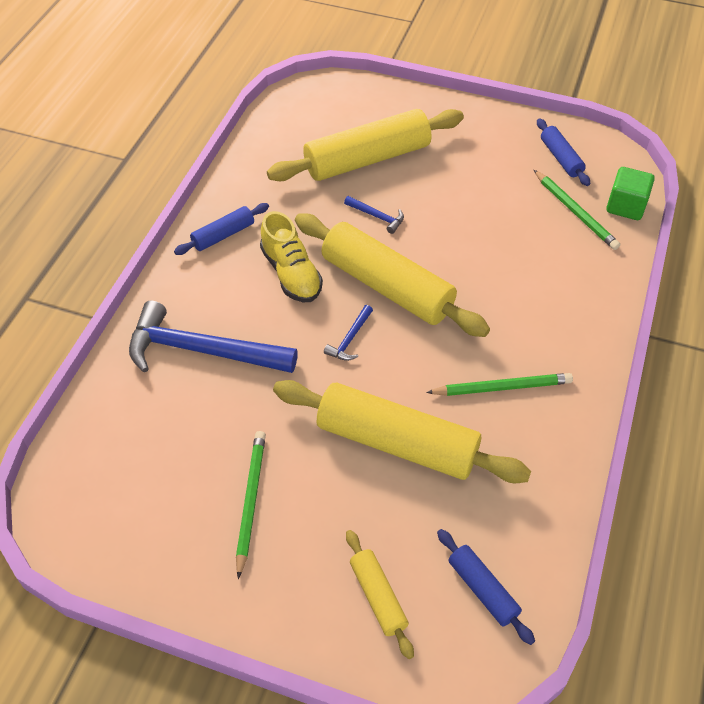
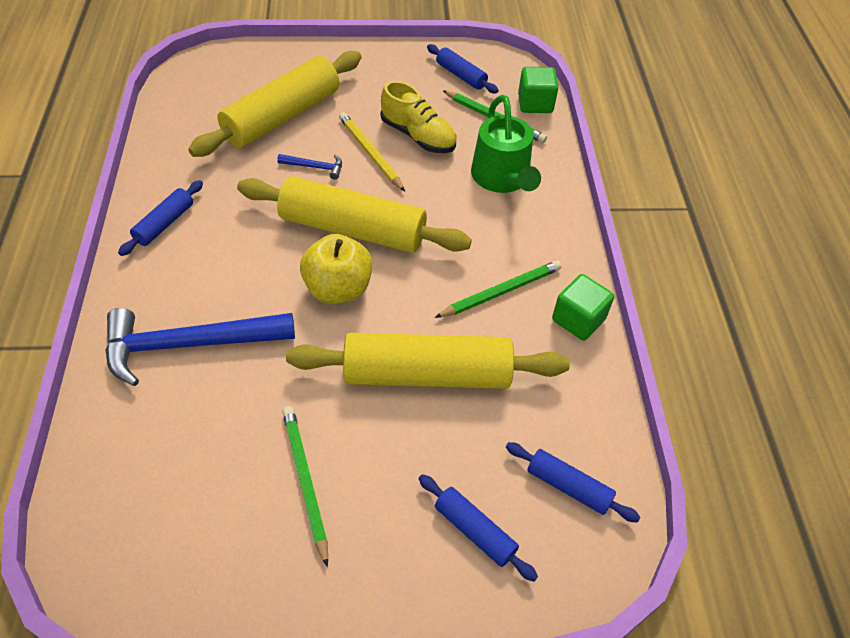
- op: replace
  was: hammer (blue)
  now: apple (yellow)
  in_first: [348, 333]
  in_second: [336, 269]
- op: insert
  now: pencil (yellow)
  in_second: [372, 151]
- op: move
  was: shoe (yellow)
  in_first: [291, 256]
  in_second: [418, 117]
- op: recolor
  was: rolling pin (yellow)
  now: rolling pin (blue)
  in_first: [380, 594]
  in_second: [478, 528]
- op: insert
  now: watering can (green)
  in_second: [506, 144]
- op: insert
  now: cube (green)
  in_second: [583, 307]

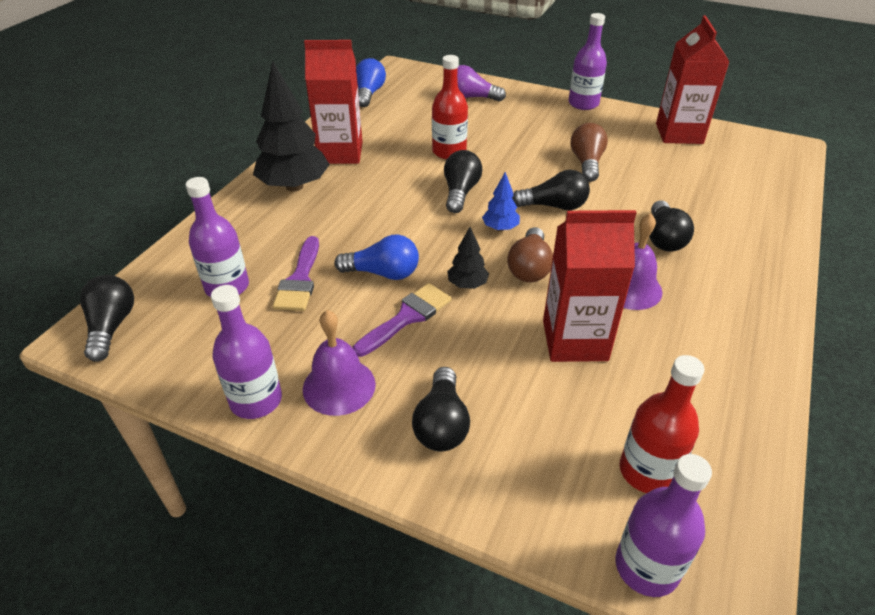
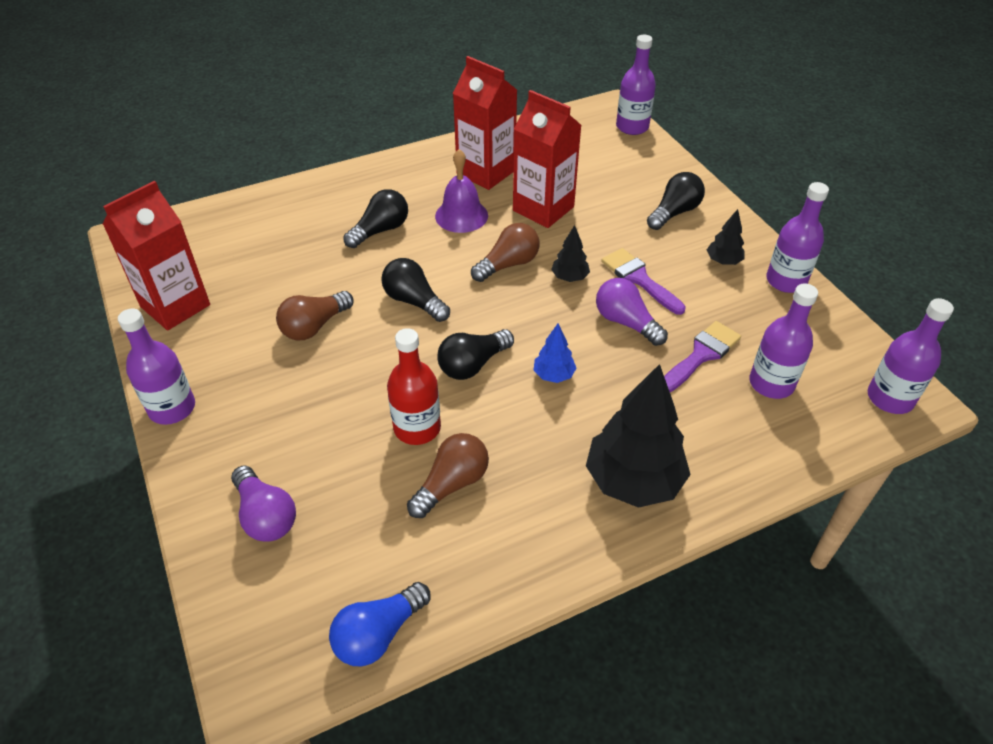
- op: insert
  now: light bulb (brown)
  in_second: [448, 475]
- op: move
  was: carton (red)
  in_first: [333, 102]
  in_second: [485, 123]
- op: move
  was: tree (blue)
  in_first: [501, 201]
  in_second: [555, 353]
- op: recolor
  was: light bulb (blue)
  now: light bulb (purple)
  in_first: [376, 257]
  in_second: [632, 312]
- op: rotate
  was: brush (purple)
  in_first: [402, 320]
  in_second: [643, 281]
  clockwise: 60
- op: replace
  was: bell (purple)
  now: tree (black)
  in_first: [339, 363]
  in_second: [726, 237]
- op: replace
  was: light bulb (black)
  now: bottle (purple)
  in_first: [107, 318]
  in_second: [911, 356]
- op: delete
  was: bottle (red)
  in_first: [662, 424]

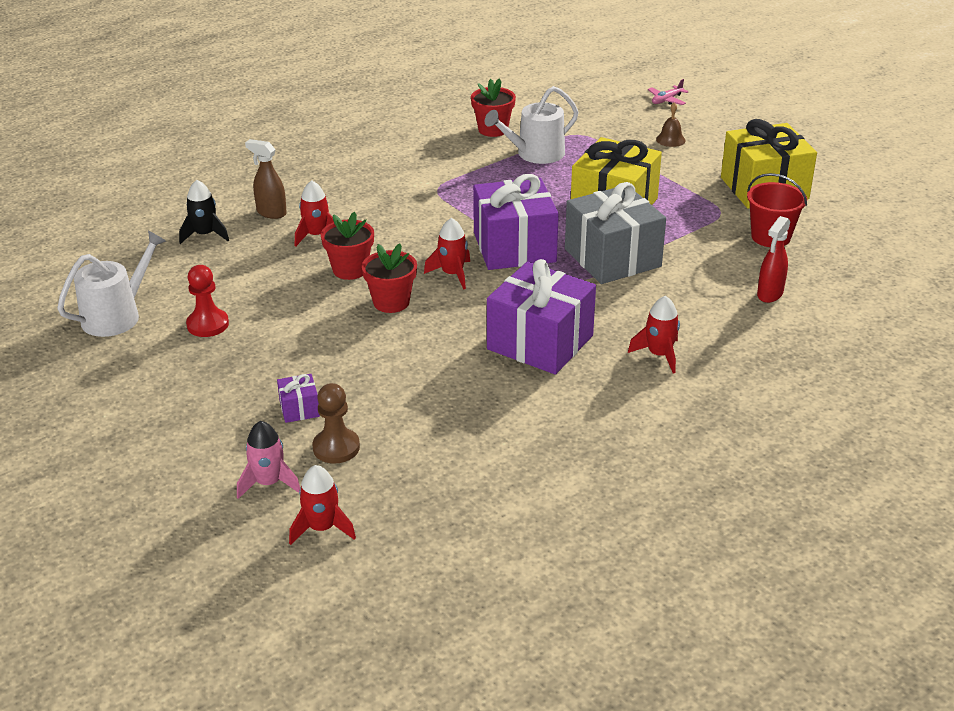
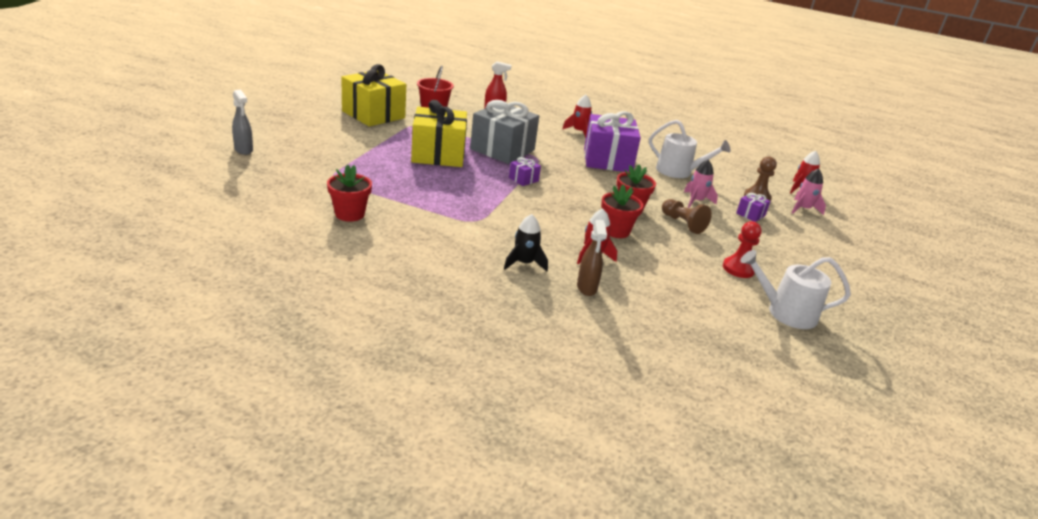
- op: replace
  was: plane (pink)
  now: spray bottle (grey)
  in_first: [668, 92]
  in_second: [242, 122]
- op: move
  was: rocket (black)
  in_first: [204, 212]
  in_second: [526, 242]
- op: resize
  was: gift (purple)
  in_first: [516, 222]
  in_second: [525, 171]
  ratio: 0.42
- op: move
  was: watering can (white)
  in_first: [532, 125]
  in_second: [690, 149]
- op: insert
  now: pawn (brown)
  in_second: [687, 216]
- op: insert
  now: rocket (pink)
  in_second: [701, 184]
- op: delete
  was: rocket (red)
  in_first: [447, 254]
- op: delete
  was: bell (brown)
  in_first: [671, 124]

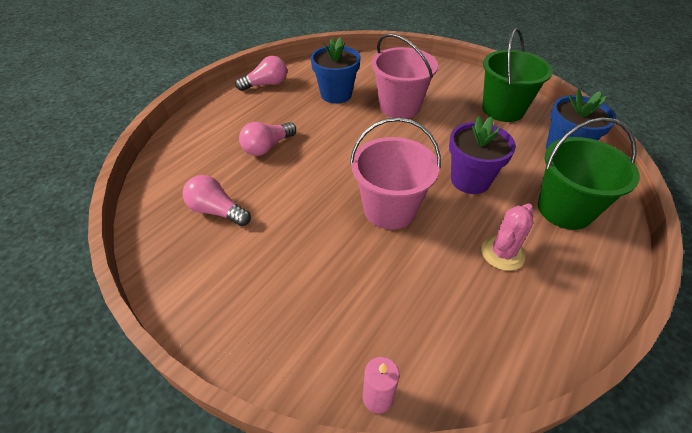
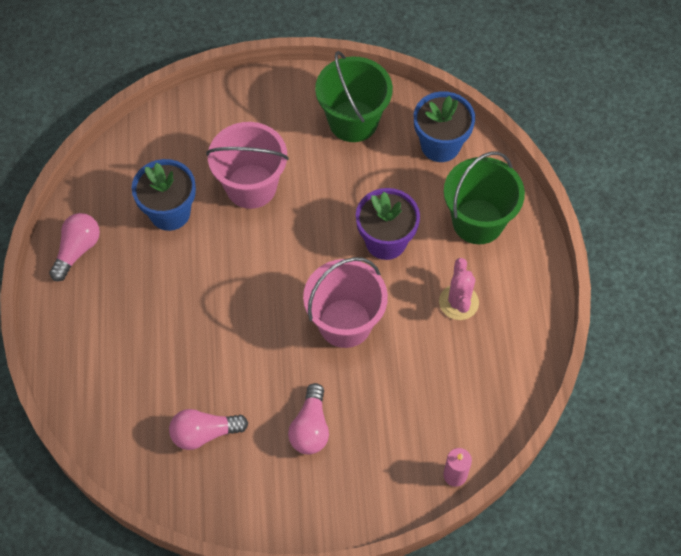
- op: move
  was: light bulb (pink)
  in_first: [267, 139]
  in_second: [308, 419]

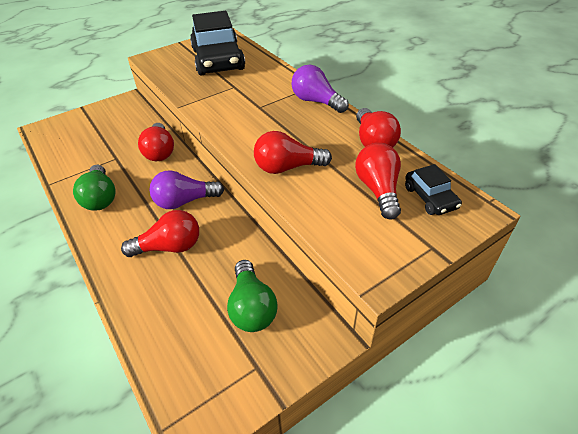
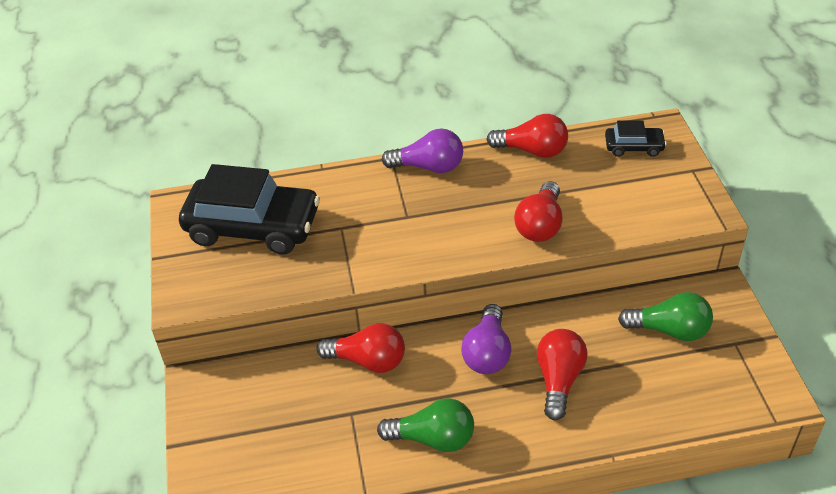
- op: rotate
  was: light bulb (purple)
  in_first: [320, 89]
  in_second: [422, 150]
  clockwise: -150
- op: delete
  was: light bulb (red)
  in_first: [378, 181]

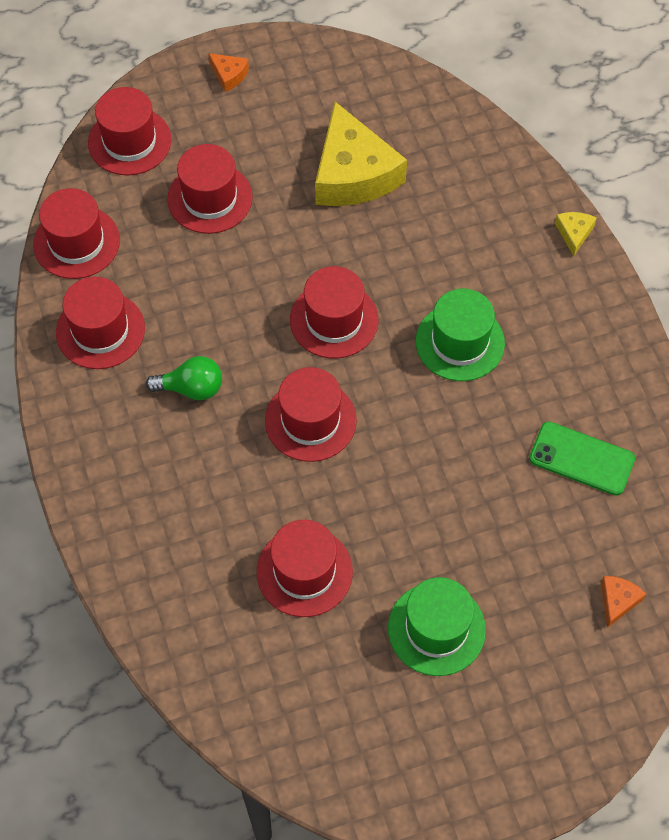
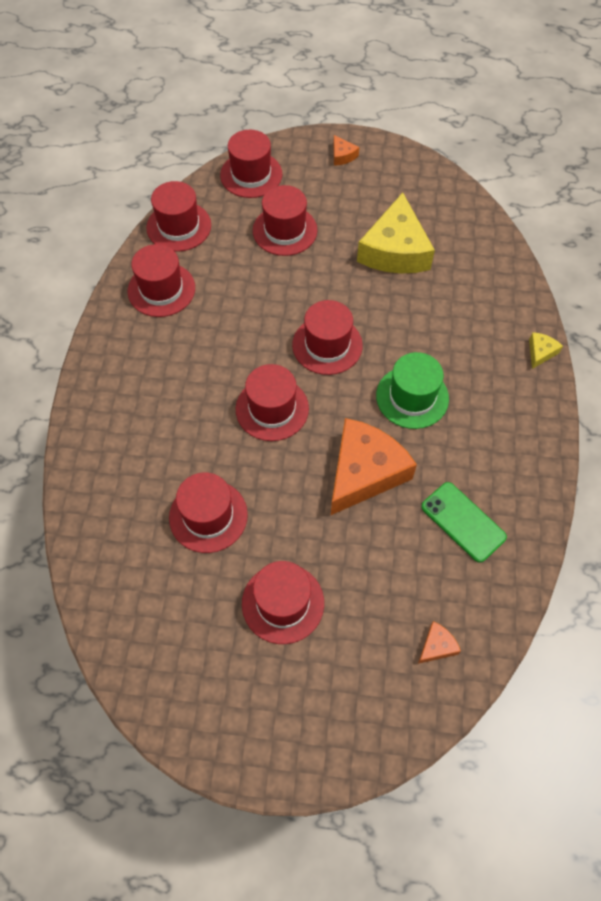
- op: recolor
  was: hat (green)
  now: hat (red)
  in_first: [437, 626]
  in_second: [283, 602]
- op: insert
  now: cheese (orange)
  in_second: [374, 466]
- op: delete
  was: light bulb (green)
  in_first: [184, 378]

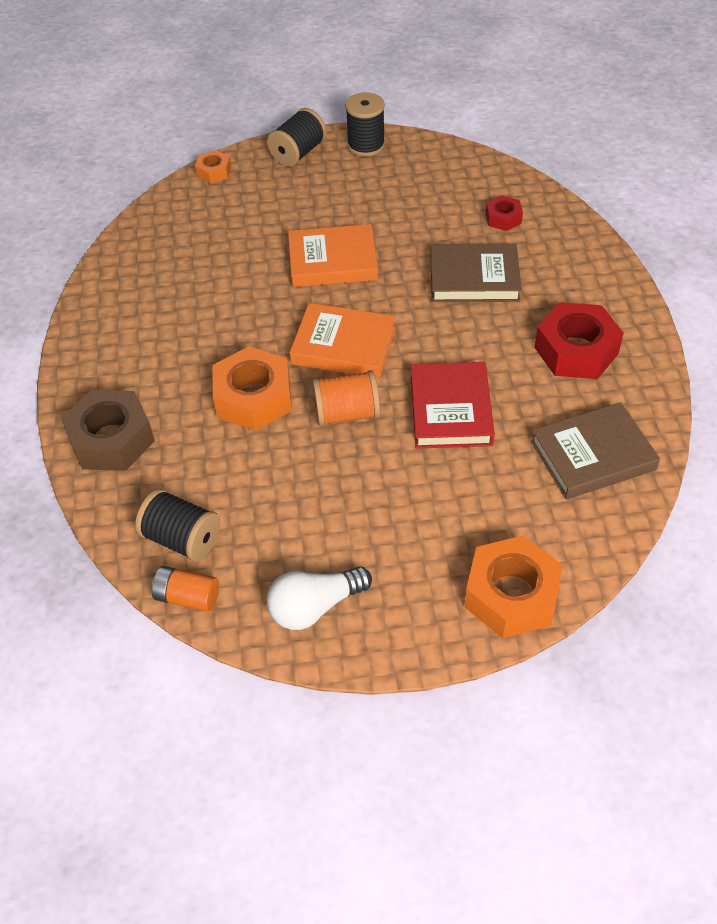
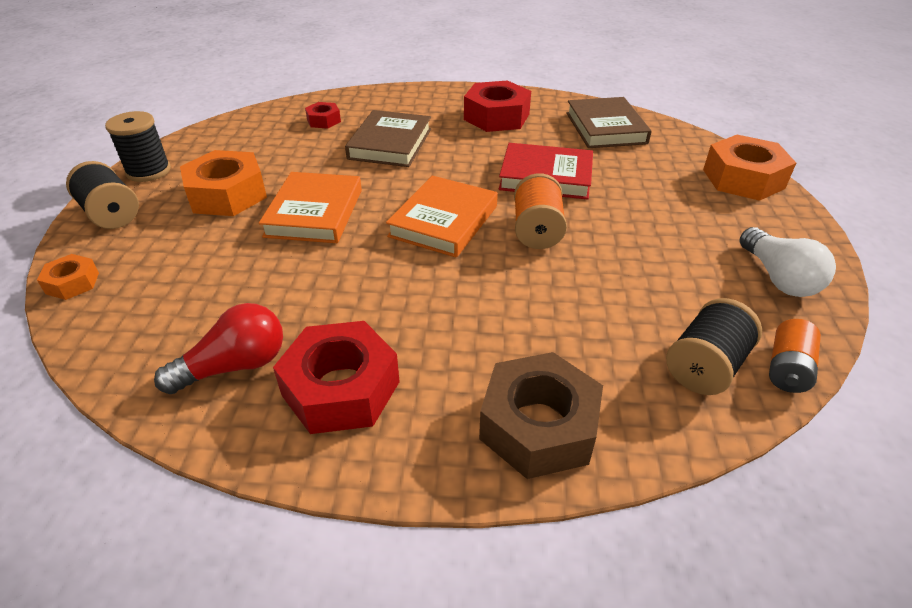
- op: insert
  now: light bulb (red)
  in_second: [218, 348]
- op: move
  was: nut (orange)
  in_first: [252, 388]
  in_second: [223, 183]
- op: insert
  now: nut (red)
  in_second: [336, 377]

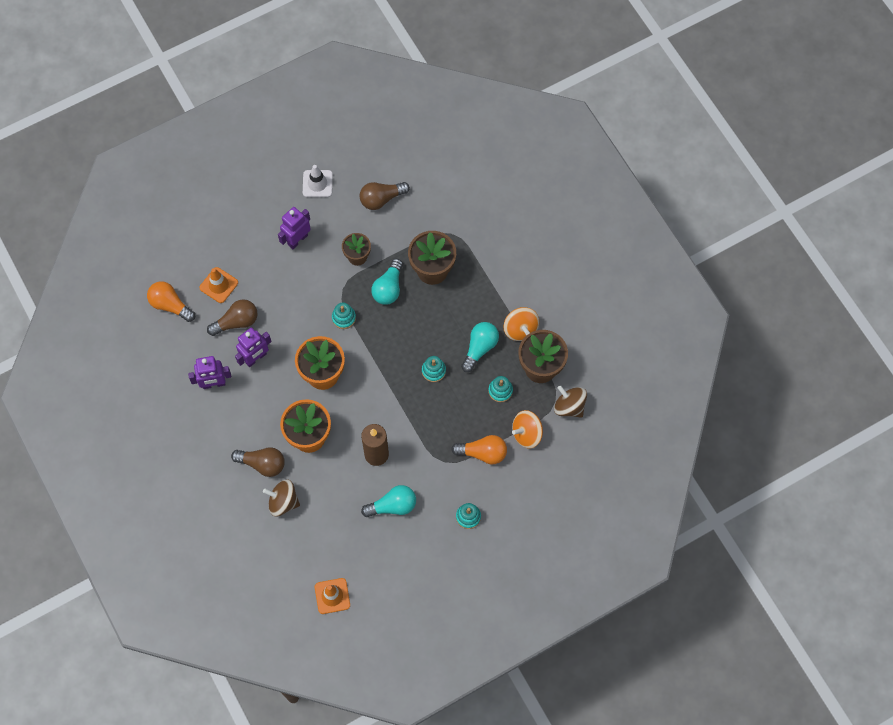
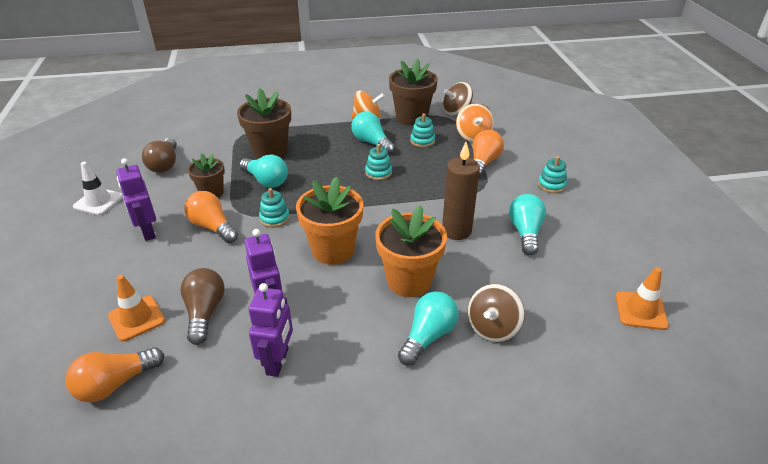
- op: insert
  now: light bulb (orange)
  in_second: [211, 217]
- op: recolor
  was: light bulb (brown)
  now: light bulb (turquoise)
  in_first: [258, 462]
  in_second: [428, 328]

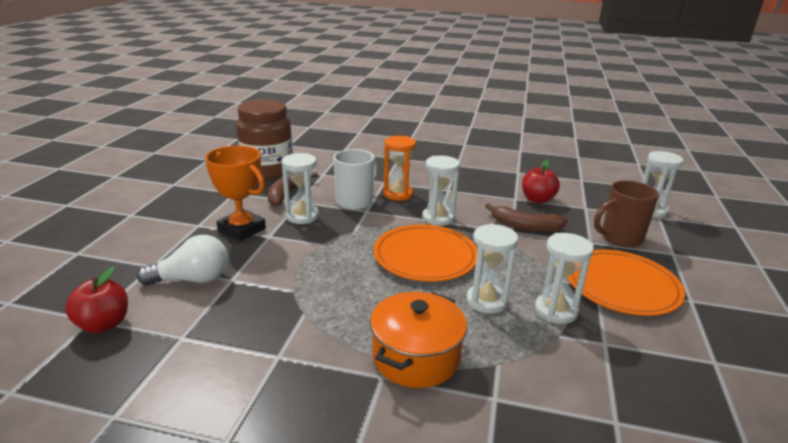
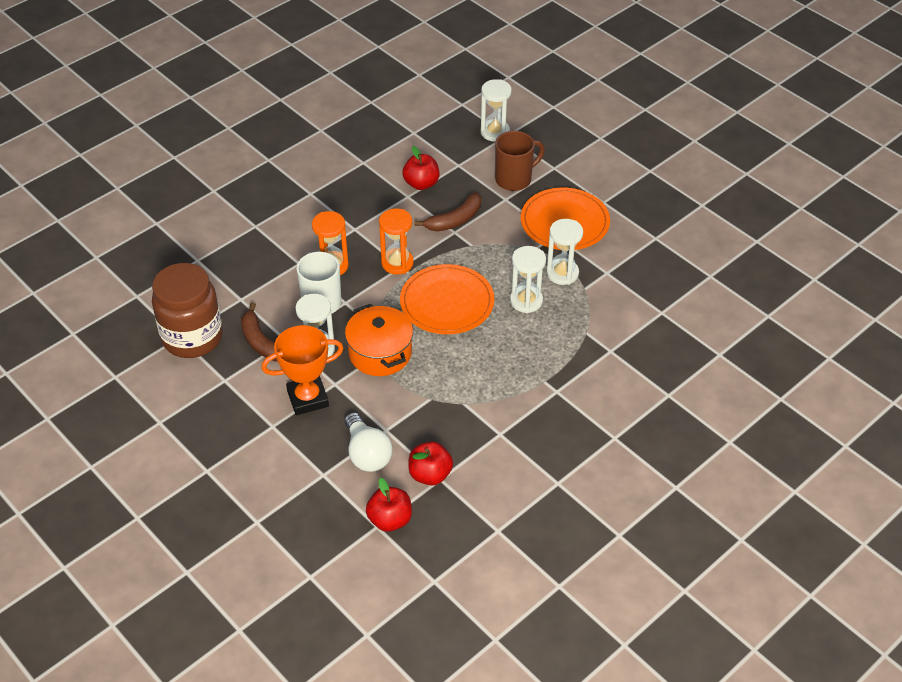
- op: move
  was: pot (orange)
  in_first: [418, 340]
  in_second: [379, 340]
- op: rotate
  was: light bulb (white)
  in_first: [182, 260]
  in_second: [368, 442]
  clockwise: 135
- op: recolor
  was: hourglass (white)
  now: hourglass (orange)
  in_first: [441, 191]
  in_second: [396, 241]
- op: insert
  now: apple (red)
  in_second: [430, 463]
- op: rotate
  was: mug (brown)
  in_first: [626, 213]
  in_second: [520, 161]
  clockwise: -135

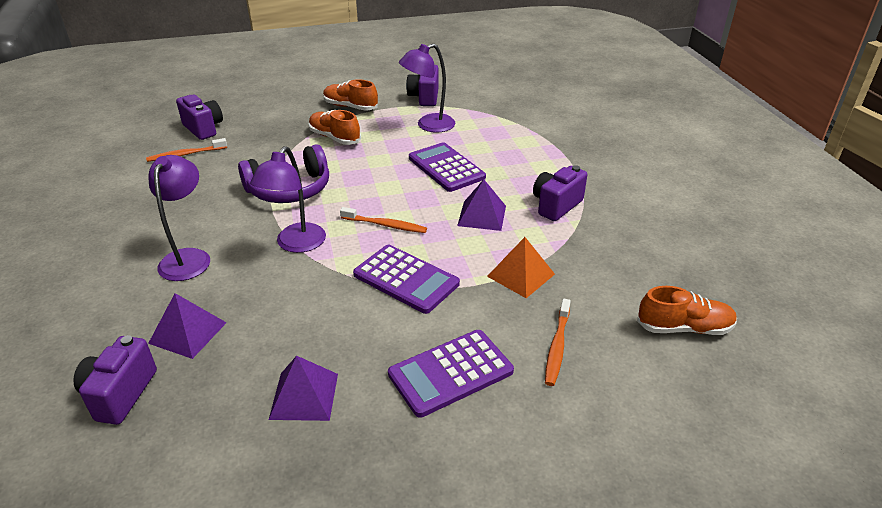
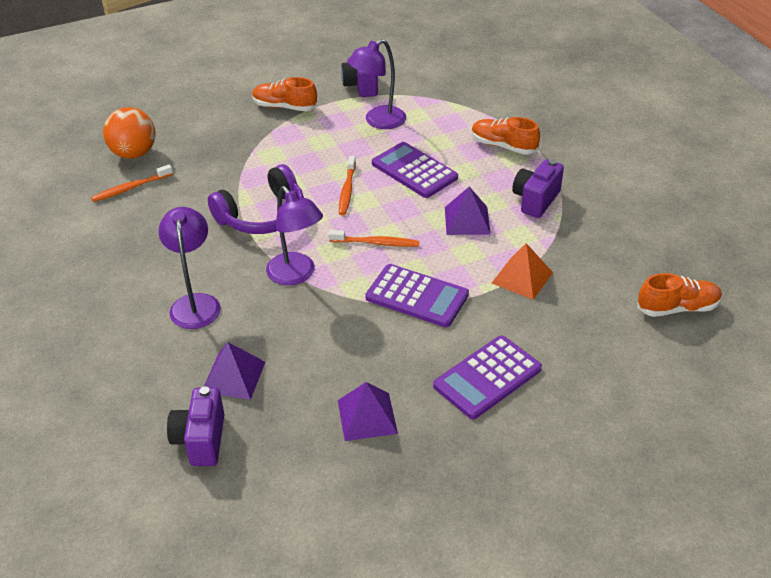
- op: replace
  was: camera (purple)
  now: ball (orange)
  in_first: [199, 117]
  in_second: [129, 133]
- op: rotate
  was: lamp (purple)
  in_first: [288, 199]
  in_second: [294, 235]
  clockwise: -45
- op: move
  was: toothbrush (orange)
  in_first: [558, 342]
  in_second: [347, 185]
- op: move
  was: shoe (orange)
  in_first: [335, 127]
  in_second: [505, 136]

